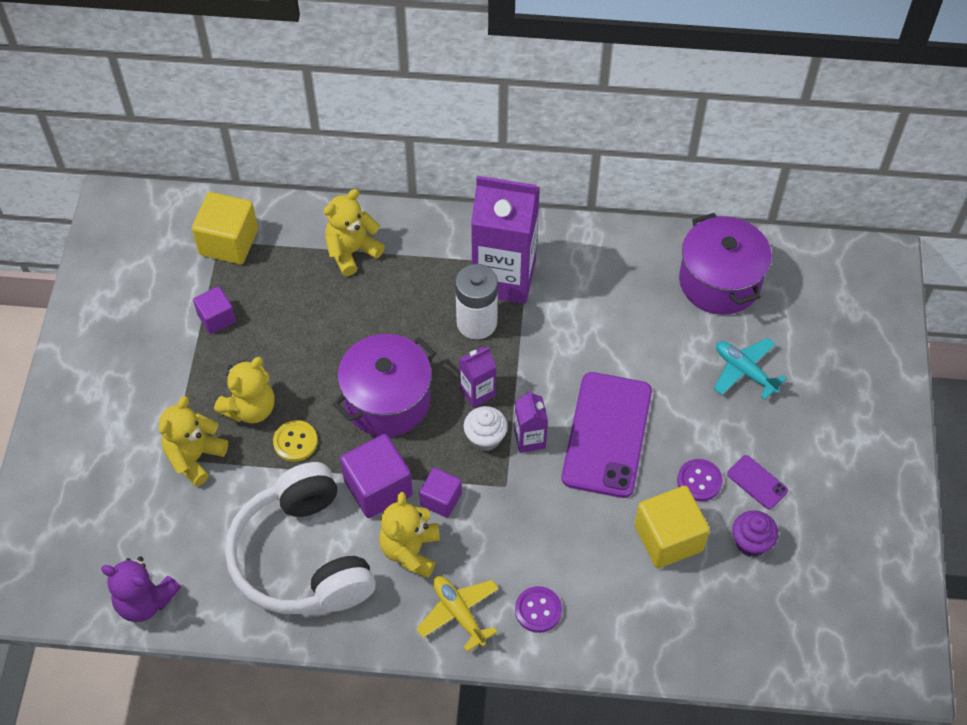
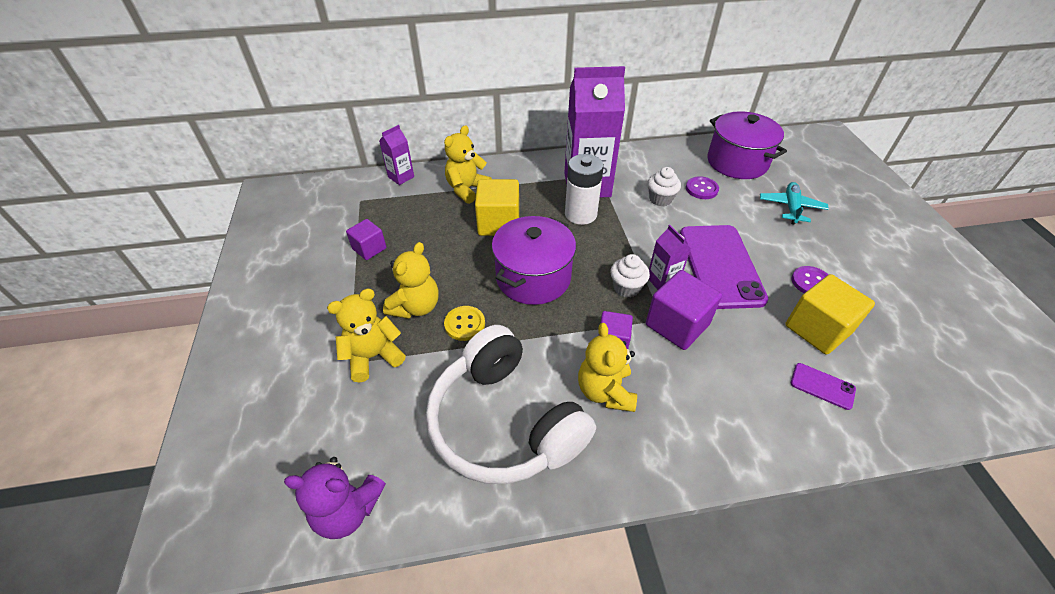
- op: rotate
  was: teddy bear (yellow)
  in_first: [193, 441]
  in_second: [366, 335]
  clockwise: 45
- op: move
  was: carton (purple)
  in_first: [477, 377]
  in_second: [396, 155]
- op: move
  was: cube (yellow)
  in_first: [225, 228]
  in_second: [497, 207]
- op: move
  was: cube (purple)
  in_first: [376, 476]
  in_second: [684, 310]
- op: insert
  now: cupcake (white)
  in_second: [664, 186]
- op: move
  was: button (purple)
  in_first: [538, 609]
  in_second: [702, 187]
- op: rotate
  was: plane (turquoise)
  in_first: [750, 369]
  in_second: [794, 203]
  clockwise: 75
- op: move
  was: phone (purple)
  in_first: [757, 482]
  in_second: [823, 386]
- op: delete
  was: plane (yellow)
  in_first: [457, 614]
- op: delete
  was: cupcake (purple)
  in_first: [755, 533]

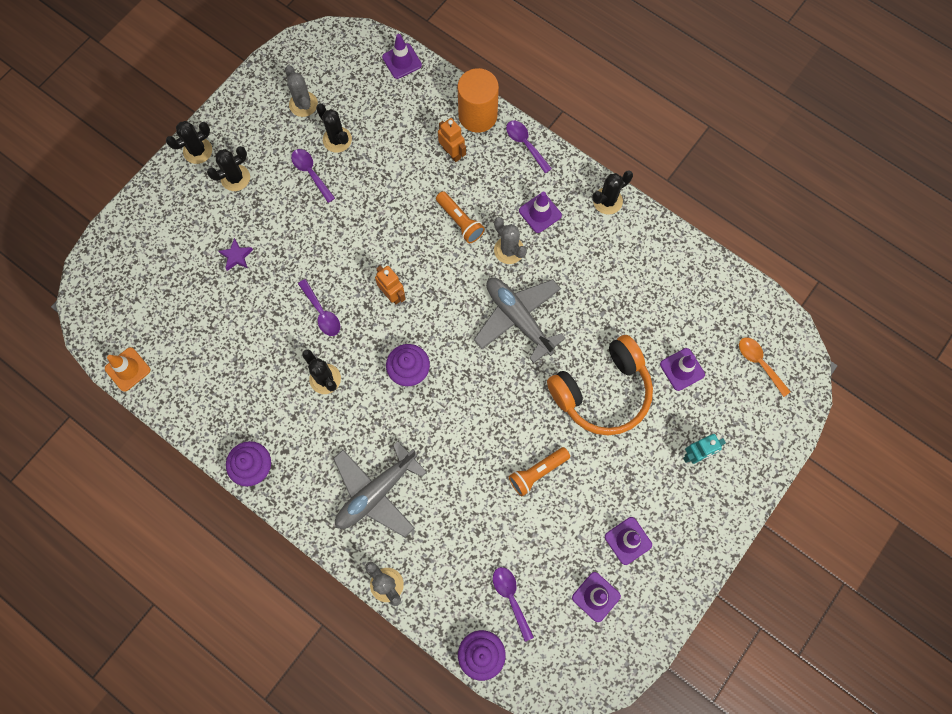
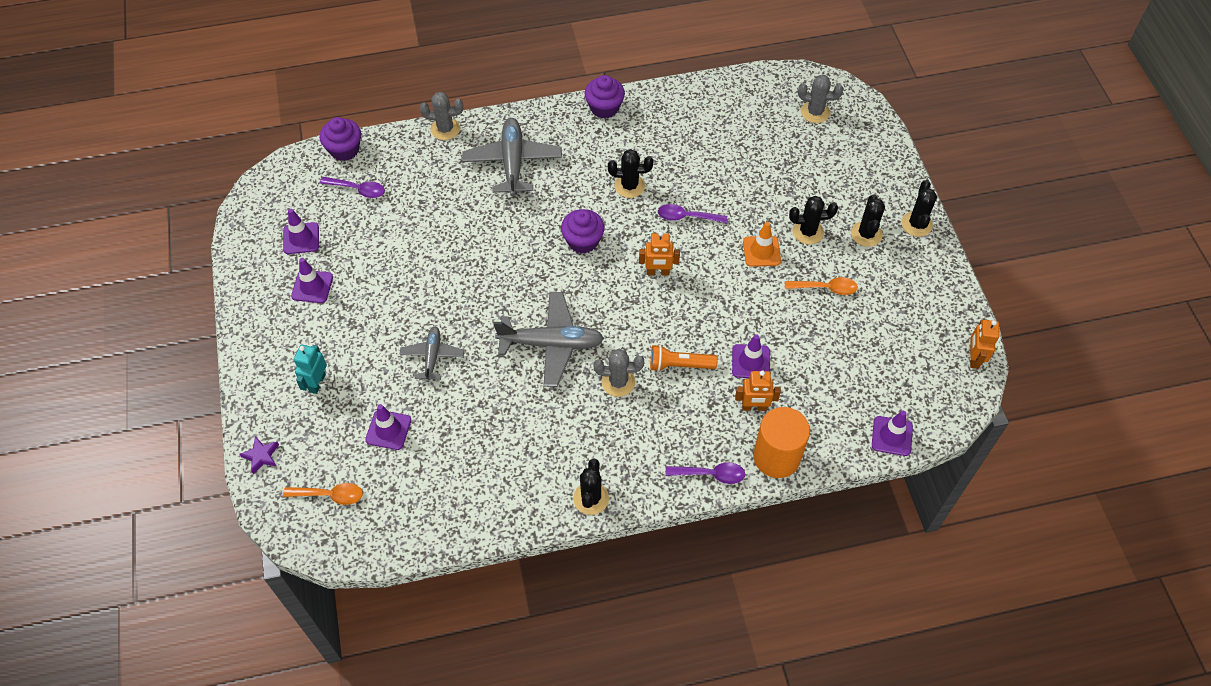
- op: move
  was: star (purple)
  in_first: [236, 254]
  in_second: [259, 455]
- op: replace
  was: headphones (orange)
  now: plane (grey)
  in_first: [600, 385]
  in_second: [432, 354]
- op: move
  was: traffic cone (purple)
  in_first: [540, 212]
  in_second: [751, 356]
- op: move
  was: traffic cone (orange)
  in_first: [127, 369]
  in_second: [762, 244]
- op: recolor
  was: spoon (purple)
  now: spoon (orange)
  in_first: [313, 176]
  in_second: [821, 286]
- op: move
  was: cactus (black)
  in_first: [334, 128]
  in_second: [813, 220]
- op: move
  was: cactus (grey)
  in_first: [301, 91]
  in_second: [820, 99]
- op: insert
  now: robot (orange)
  in_second: [984, 344]
- op: delete
  was: flashlight (orange)
  in_first: [539, 471]

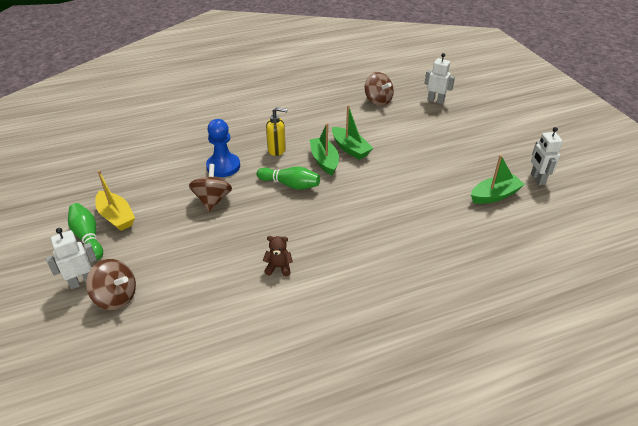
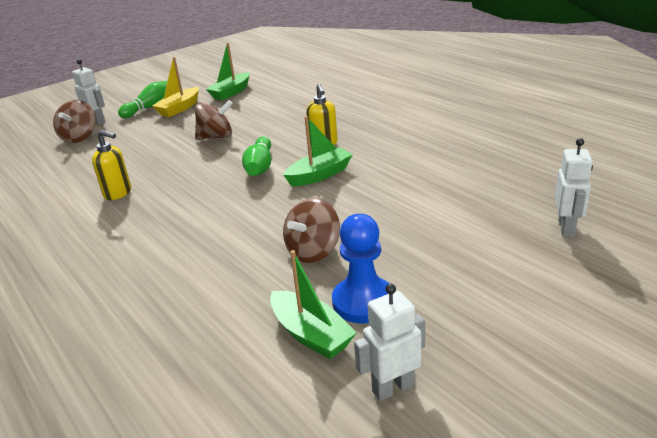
- op: replace
  was: teddy bear (brown)
  now: soap dispenser (yellow)
  in_first: [277, 256]
  in_second: [111, 165]
- op: move
  was: boat (green)
  in_first: [352, 132]
  in_second: [228, 71]
- op: move
  was: spinning top (brown)
  in_first: [379, 89]
  in_second: [311, 230]
- op: move
  was: pawn (blue)
  in_first: [223, 148]
  in_second: [360, 269]

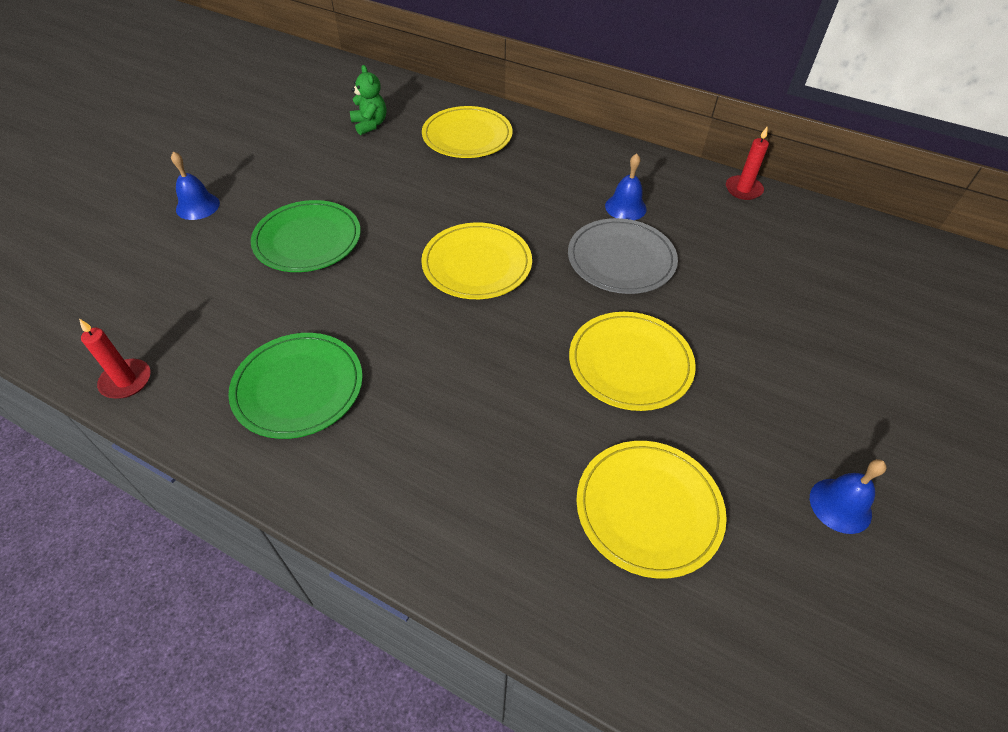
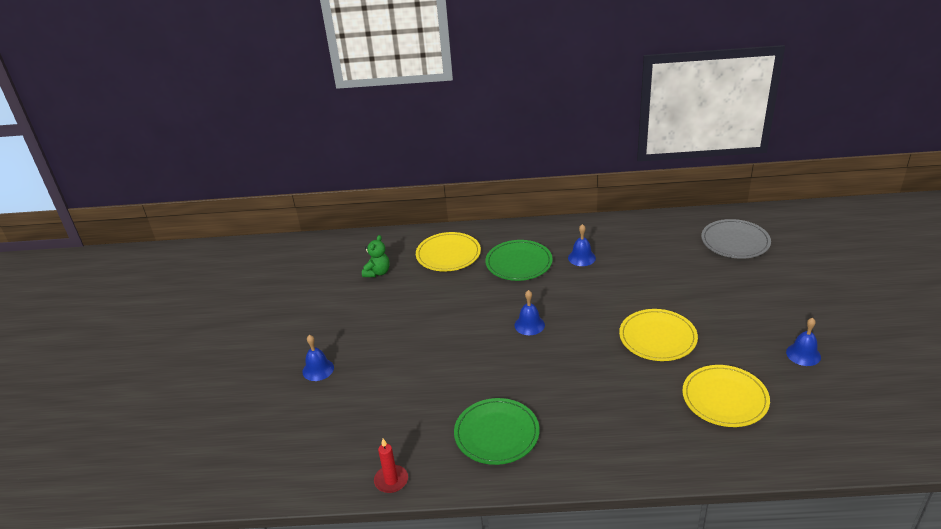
- op: rotate
  was: teddy bear (green)
  in_first: [368, 100]
  in_second: [376, 256]
  clockwise: 75
- op: move
  was: plate (green)
  in_first: [306, 236]
  in_second: [519, 260]
- op: replace
  was: plate (yellow)
  now: bell (blue)
  in_first: [476, 261]
  in_second: [529, 312]
- op: move
  was: plate (grey)
  in_first: [623, 256]
  in_second: [736, 239]
- op: delete
  was: candle (red)
  in_first: [747, 163]

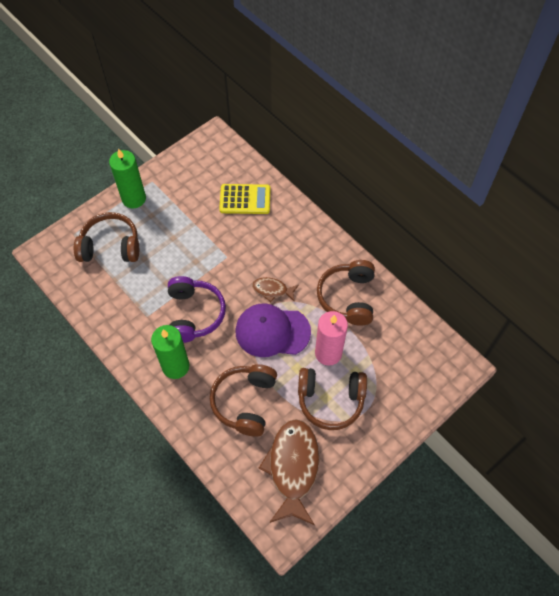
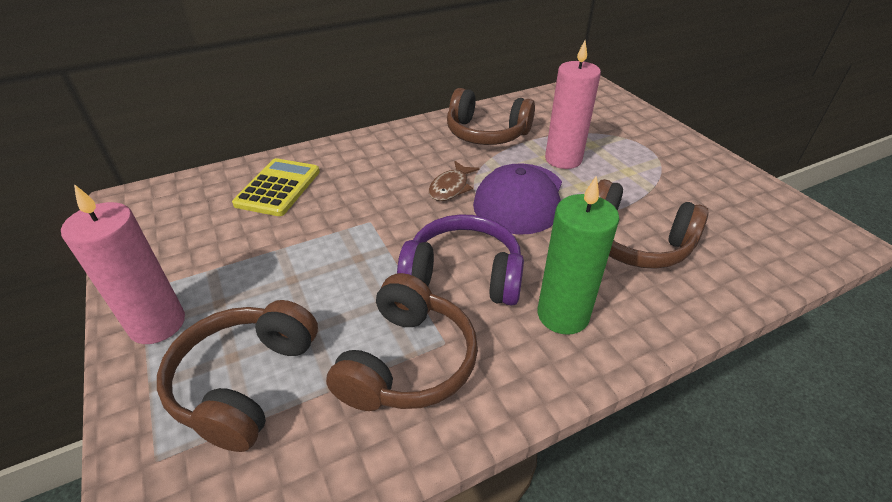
- op: recolor
  was: candle (green)
  now: candle (pink)
  in_first: [127, 178]
  in_second: [123, 264]
- op: move
  was: headphones (brown)
  in_first: [332, 399]
  in_second: [402, 342]
- op: delete
  was: fish (brown)
  in_first: [289, 472]

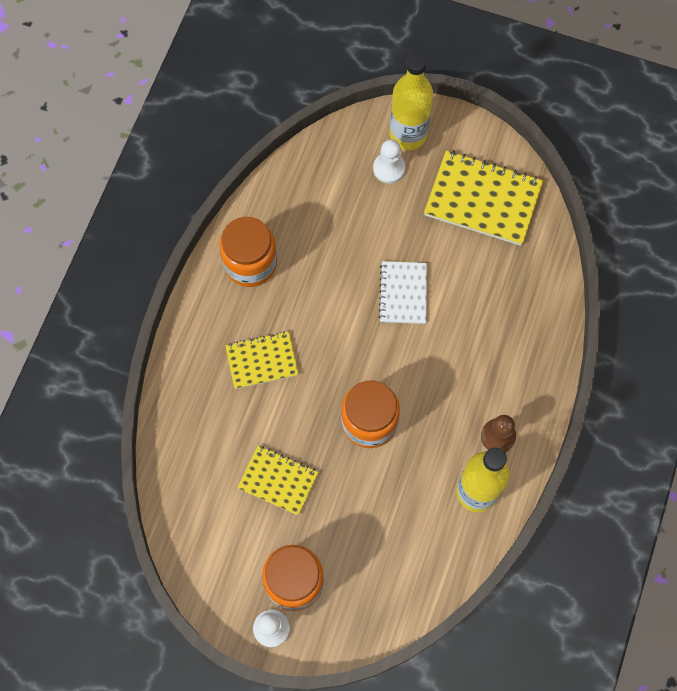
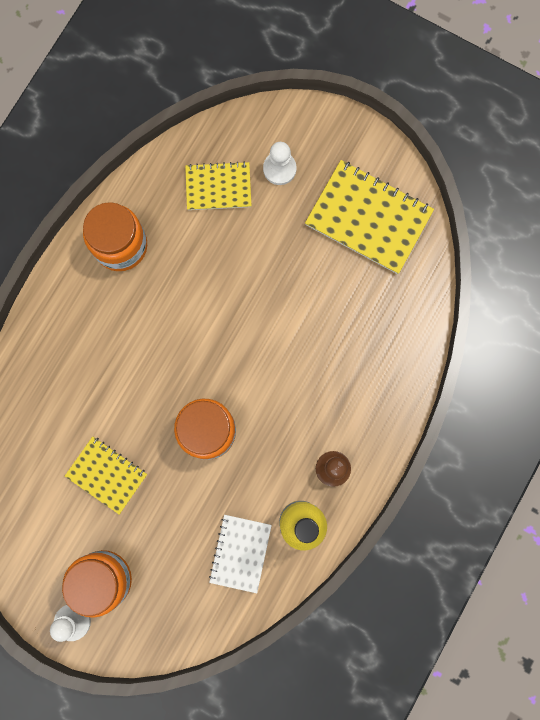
- op: move
  was: notebook (yellow)
  in_first: [262, 360]
  in_second: [218, 185]
- op: move
  was: notebook (white)
  in_first: [403, 292]
  in_second: [240, 554]
- op: delete
  was: bottle (yellow)
  in_first: [411, 101]

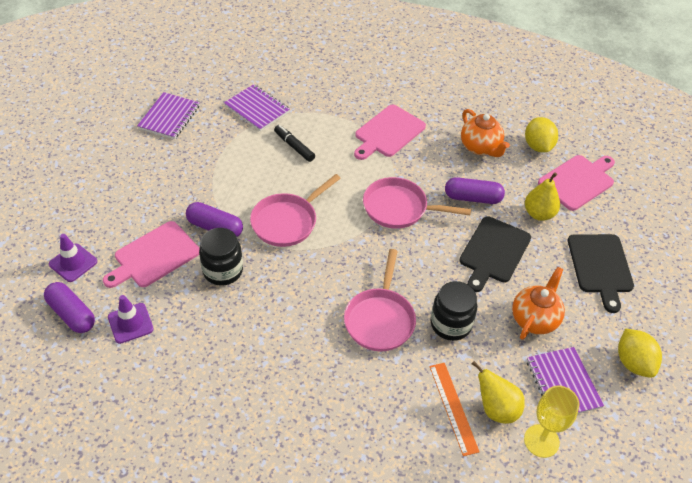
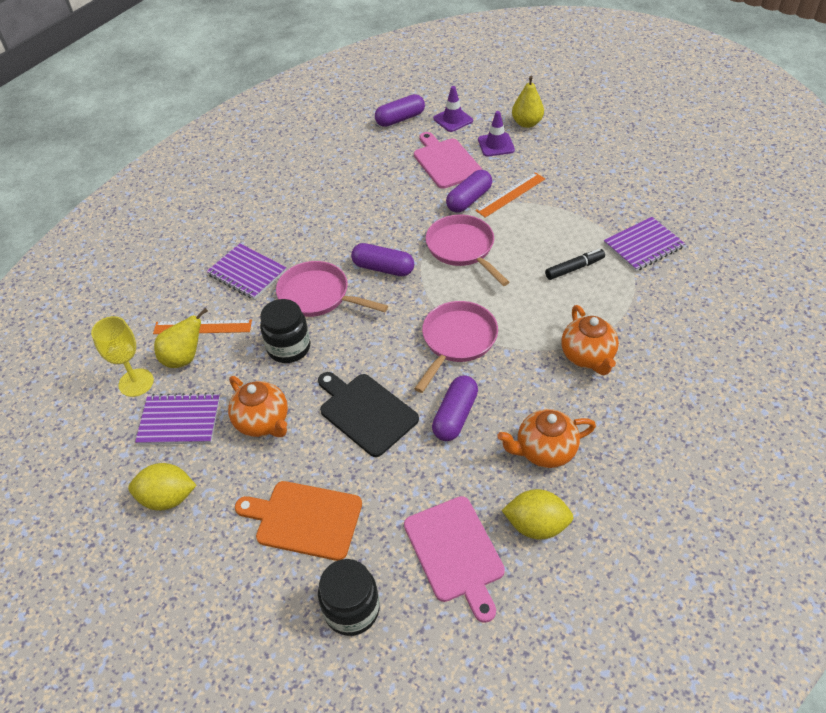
- op: move
  was: notebook (purple)
  in_first: [168, 115]
  in_second: [247, 271]
- op: recolor
  was: cutting board (black)
  now: cutting board (orange)
  in_first: [601, 273]
  in_second: [298, 521]
- op: move
  was: jar (black)
  in_first: [221, 257]
  in_second: [349, 597]
- op: insert
  now: capsule (purple)
  in_second: [382, 259]
- op: insert
  now: ruler (orange)
  in_second: [510, 195]
- op: move
  was: traffic cone (purple)
  in_first: [131, 319]
  in_second: [496, 134]
- op: move
  was: pear (yellow)
  in_first: [542, 196]
  in_second: [528, 102]
- op: replace
  was: cutting board (pink)
  now: teapot (orange)
  in_first: [390, 132]
  in_second: [590, 340]

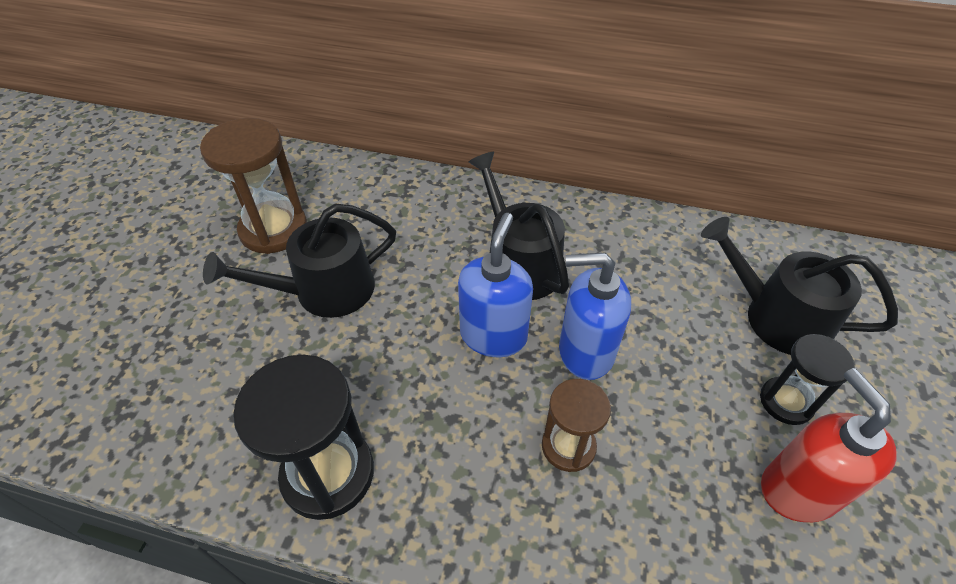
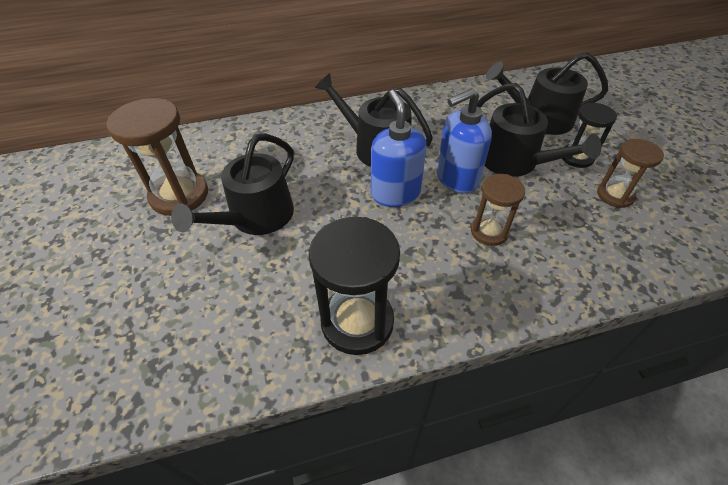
- op: insert
  now: watering can (black)
  in_second: [539, 130]
- op: replace
  was: soap dispenser (red)
  now: hourglass (brown)
  in_first: [829, 445]
  in_second: [630, 173]

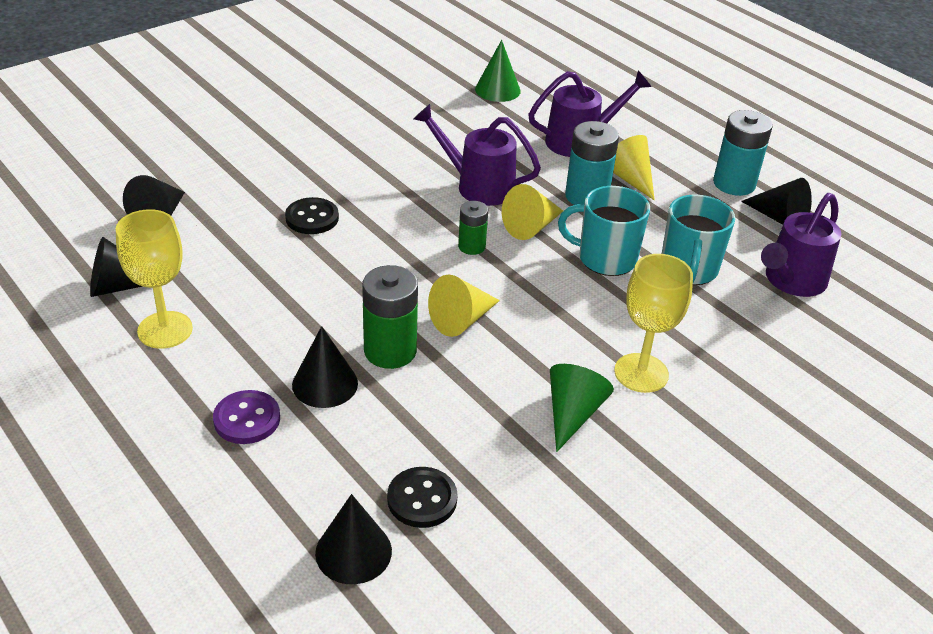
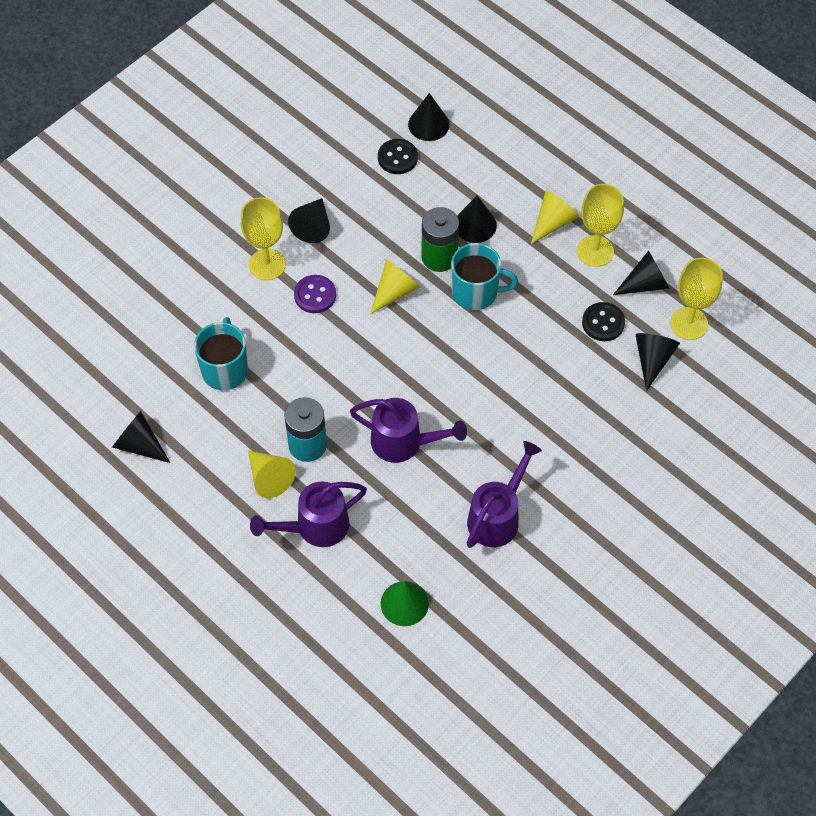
- op: recolor
  was: cone (green)
  now: cone (black)
  in_first: [582, 408]
  in_second: [309, 220]
- op: move
  was: button (purple)
  in_first: [246, 417]
  in_second: [315, 294]
- op: move
  was: mug (turquoise)
  in_first: [604, 231]
  in_second: [484, 276]
- op: move
  was: watering can (purple)
  in_first: [801, 245]
  in_second: [504, 494]
- op: move
  was: cone (yellow)
  in_first: [532, 212]
  in_second: [555, 217]
- op: move
  was: button (black)
  in_first: [312, 215]
  in_second: [603, 321]
- op: insert
  now: goblet (yellow)
  in_second: [696, 299]
- op: delete
  was: battery (green)
  in_first: [473, 228]
- op: delete
  was: battery (turquoise)
  in_first: [743, 153]

